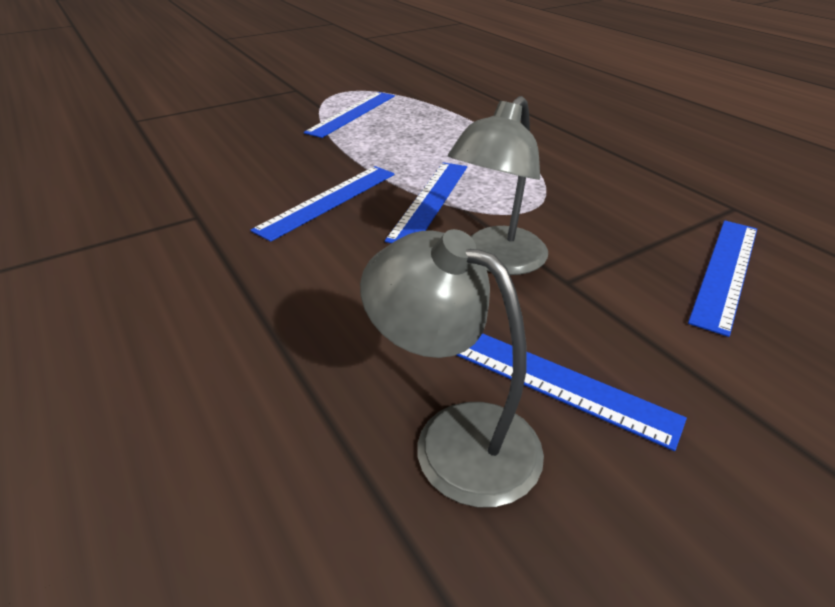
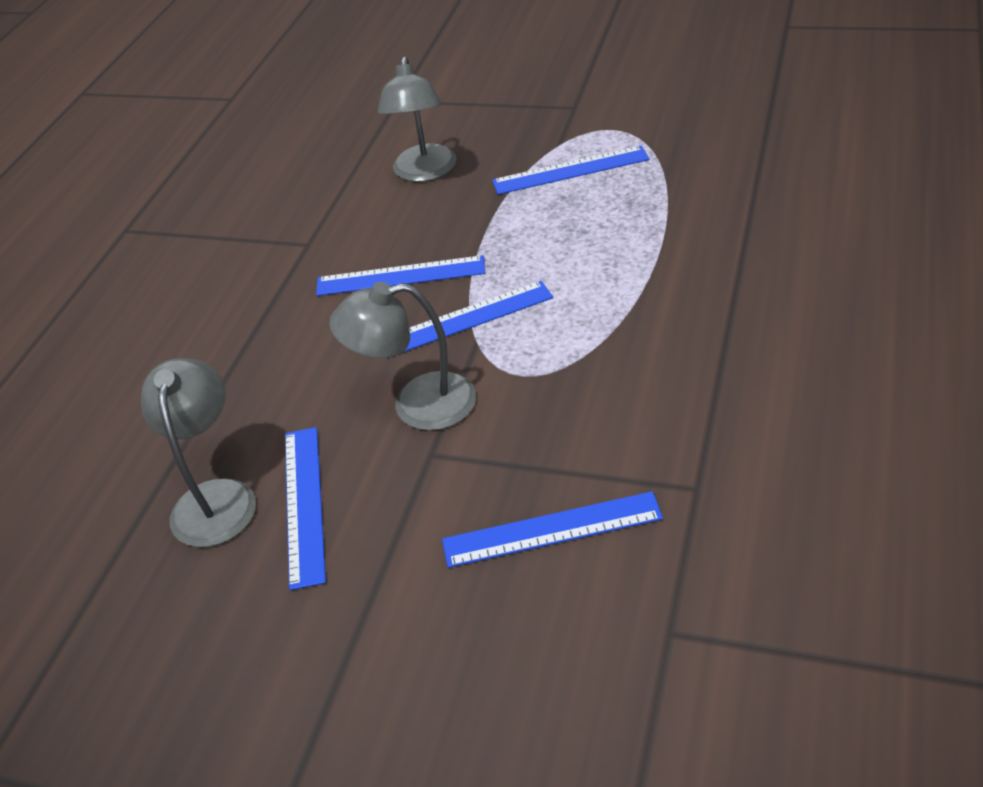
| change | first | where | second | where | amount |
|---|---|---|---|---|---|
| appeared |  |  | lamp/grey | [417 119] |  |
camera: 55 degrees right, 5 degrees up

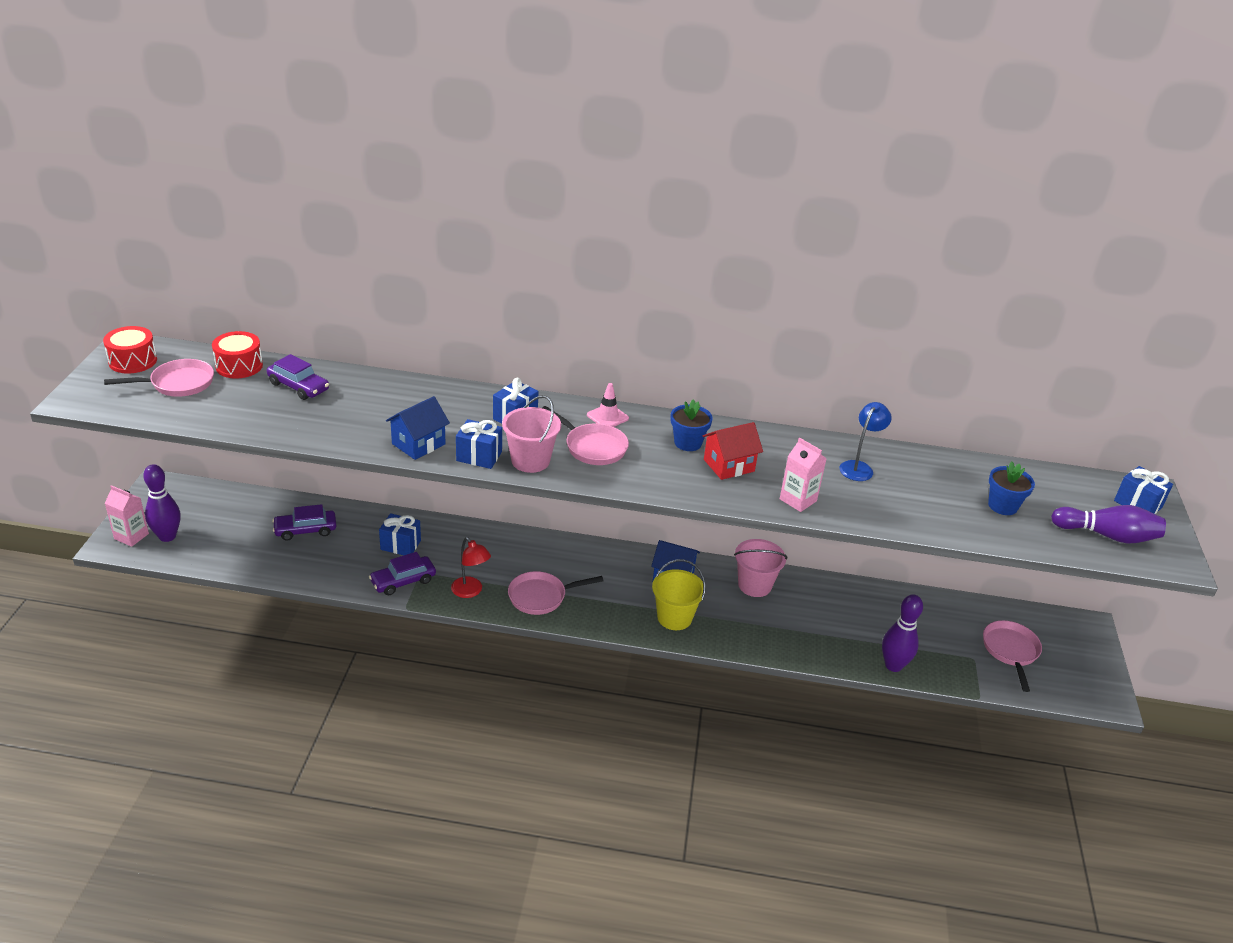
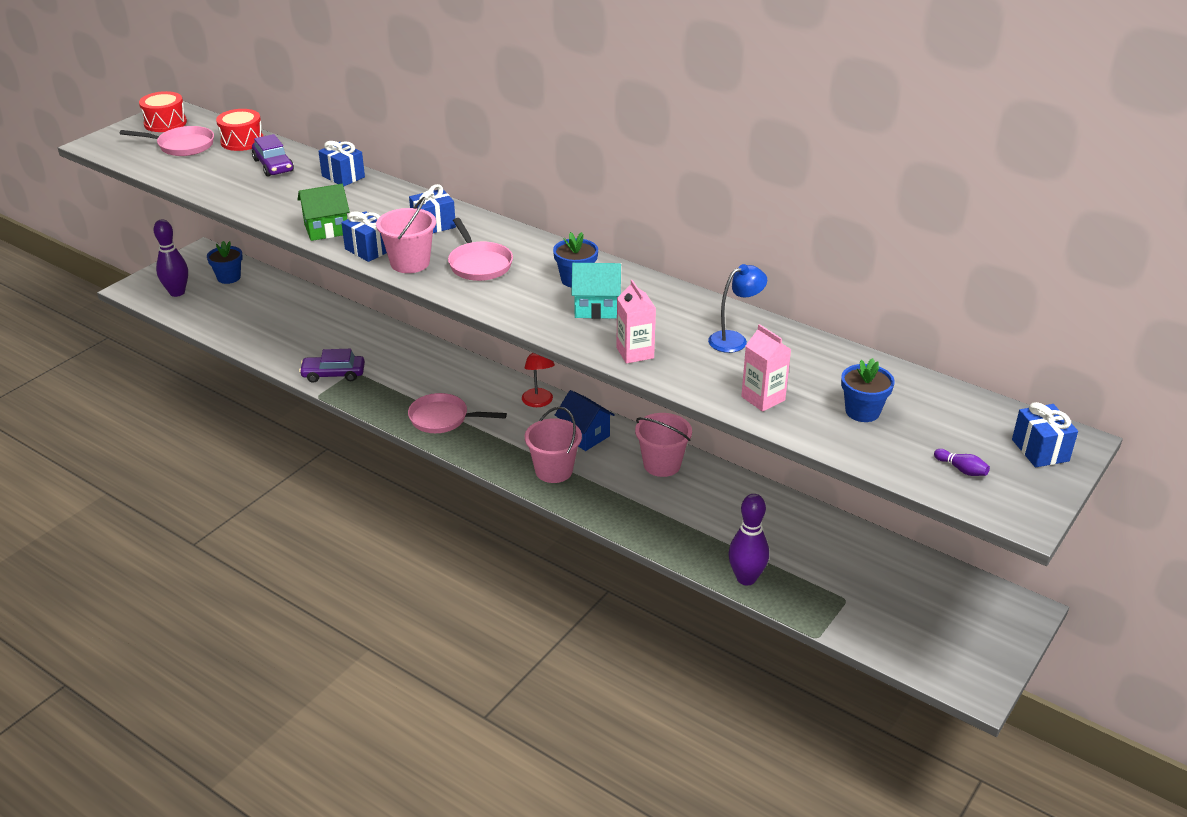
| change | first | where | second | where | amount |
|---|---|---|---|---|---|
| relocated | carton/pink | [127 516] |  | [766 368] |  |
| missing | car/purple | [304 522] |  |  |  |
| relocated | gift/blue | [400 534] |  | [341 163] |  |
| colour | house/blue | [418 428] | house/green | [324 212] |  |
| relocated | lamp/red | [471 567] |  | [538 380] |  |
| missing | traffic cone/pink | [608 405] |  |  |  |
| colour | bucket/yellow | [679 594] | bucket/pink | [553 445] |  |
| colour | house/red | [732 451] | house/turquoise | [596 291] |  |
| missing | pan/pink | [1012 656] |  |  |  |
| size | bowling pin/purple | [1108 524] |  | [962 462] | x0.45 |
| appeared |  |  | flower pot/blue | [225 262] |  |
camera: 30 degrees right, 0 degrees up

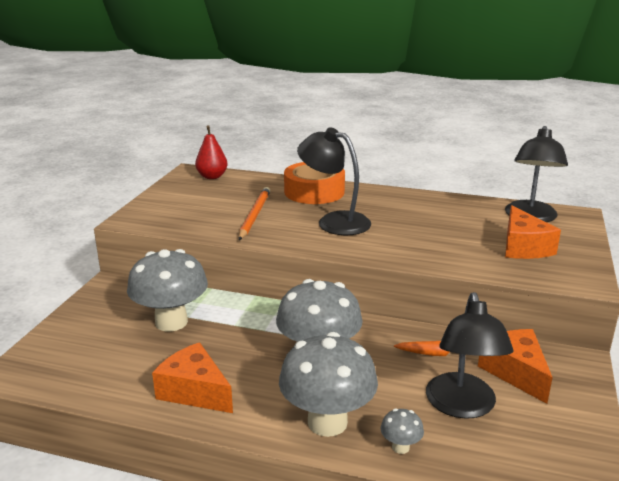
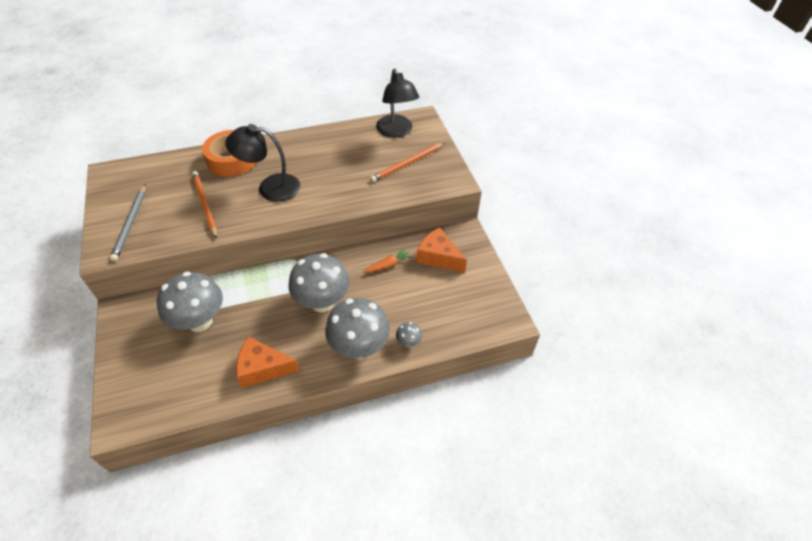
| change | first | where | second | where | amount |
|---|---|---|---|---|---|
| missing | pear/red | [211 152] |  |  |  |
| missing | lamp/black | [469 355] |  |  |  |
| exchanged | cheese/orange | [533 232] | pencil/orange | [407 162] |  |
| appeared |  |  | pencil/grey | [128 222] |  |
camera: 35 degrees left, 25 degrees up

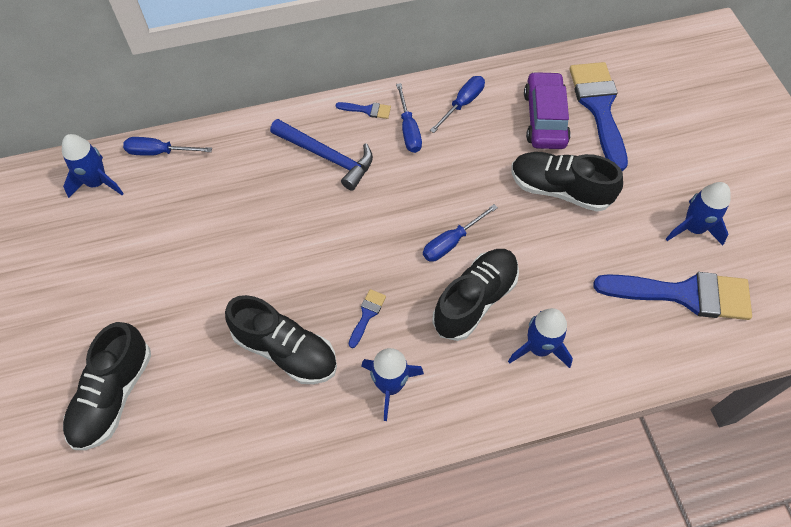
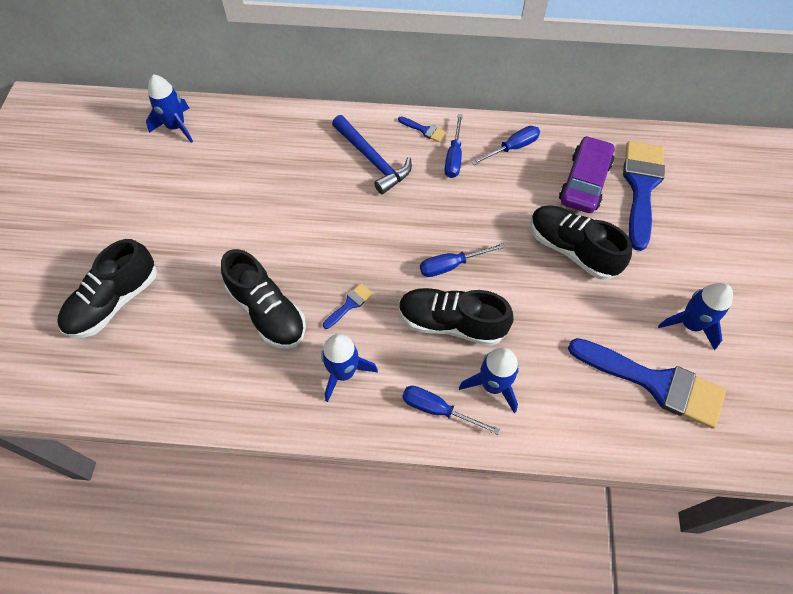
| change | first | where | second | where | amount |
|---|---|---|---|---|---|
| relocated | screwdriver/blue | [167 146] |  | [451 410] |  |
| spun | shoe/black | [475 295] |  | [456 317] | 135 degrees counterclockwise |
camera: 20 degrees right, 0 degrees up

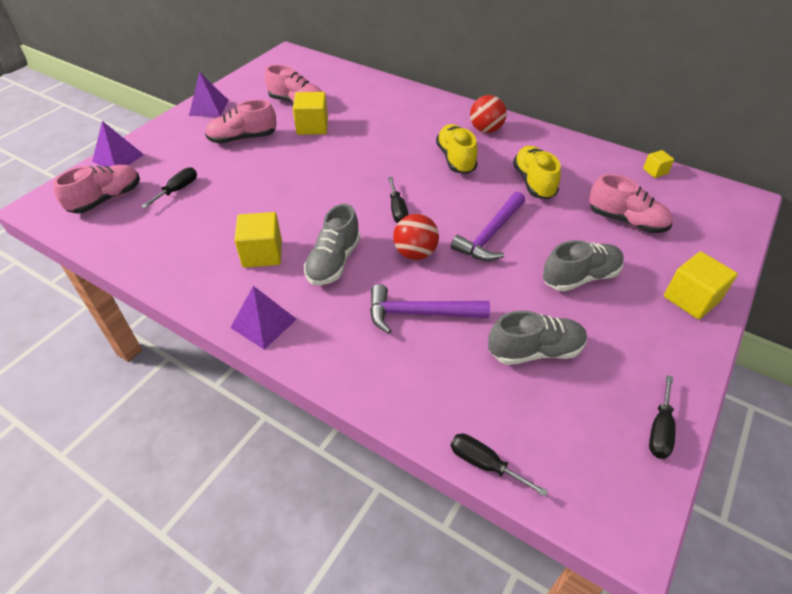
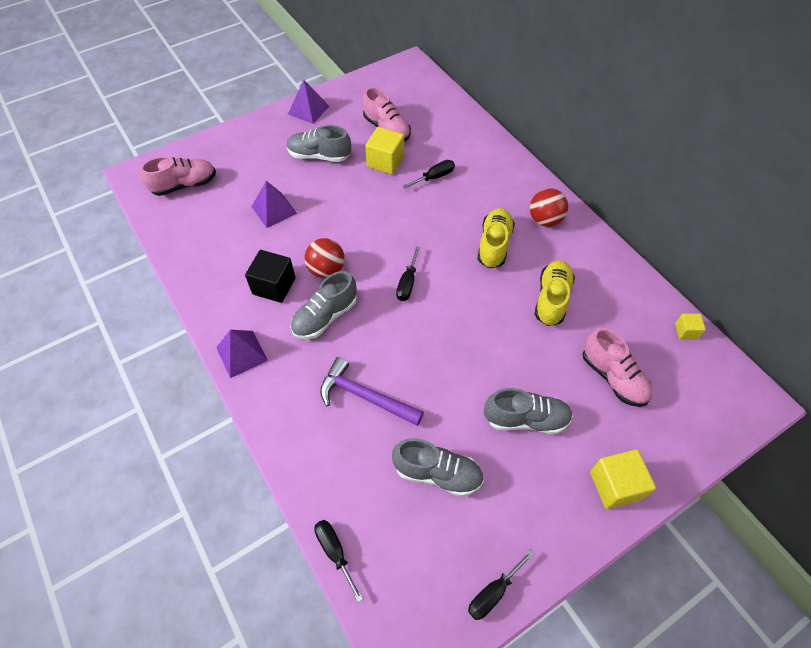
| change | first | where | second | where | amount |
|---|---|---|---|---|---|
| relocated | pyramid/purple | [118 144] |  | [274 204] |  |
| relocated | screwdriver/black | [169 187] |  | [429 174] |  |
| colour | shoe/pink | [241 121] | shoe/grey | [319 143] |  |
| colour | cube/yellow | [258 240] | cube/black | [270 276] |  |
| relocated | ball/red | [416 237] |  | [324 258] |  |
| missing | hammer/purple | [488 226] |  |  |  |
camera: 25 degrees right, 10 degrees up

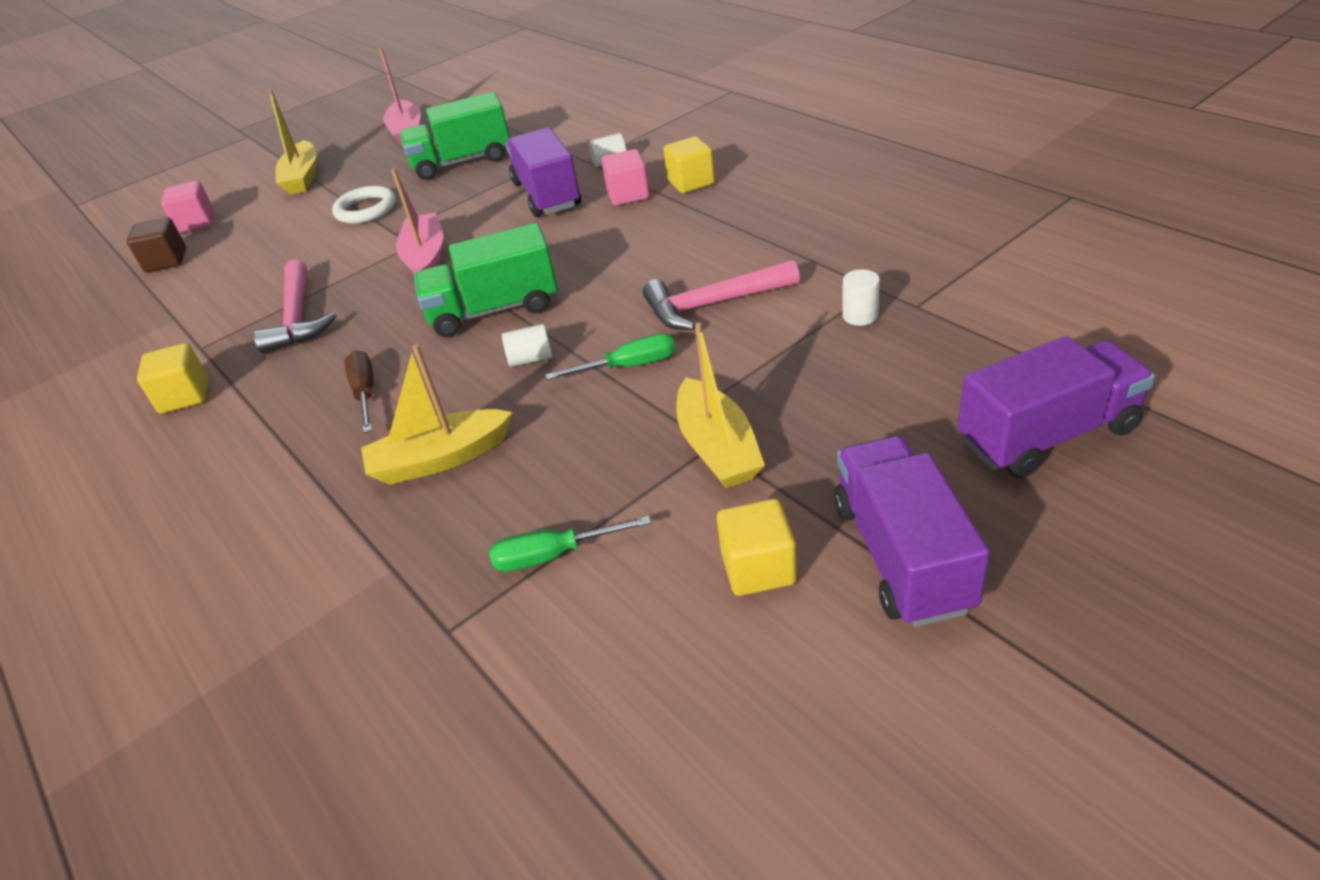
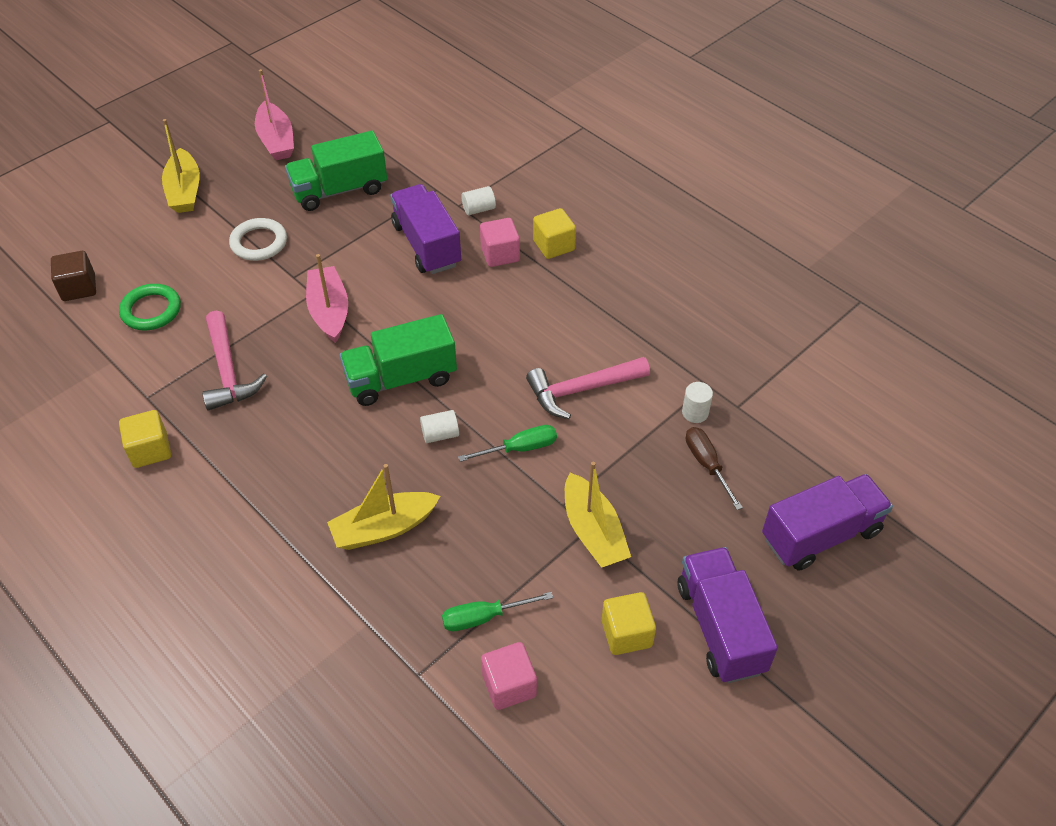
| change | first | where | second | where | amount |
|---|---|---|---|---|---|
| relocated | cube/pink | [187 207] |  | [509 676] |  |
| relocated | screwdriver/brown | [359 392] |  | [714 468] |  |
| appeared |  |  | ring/green | [150 307] |  |
camera: 10 degrees left, 10 degrees up

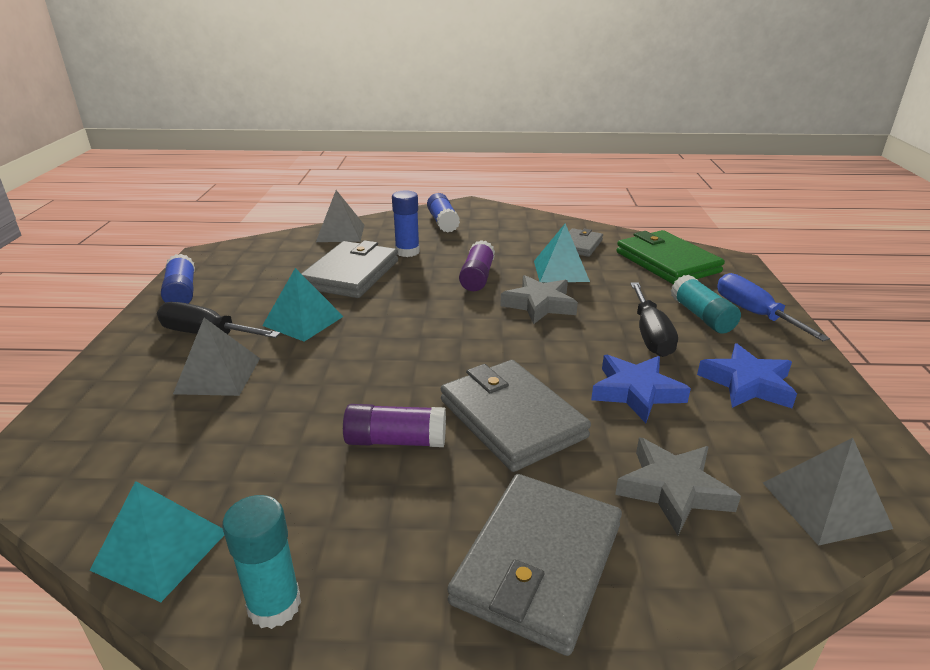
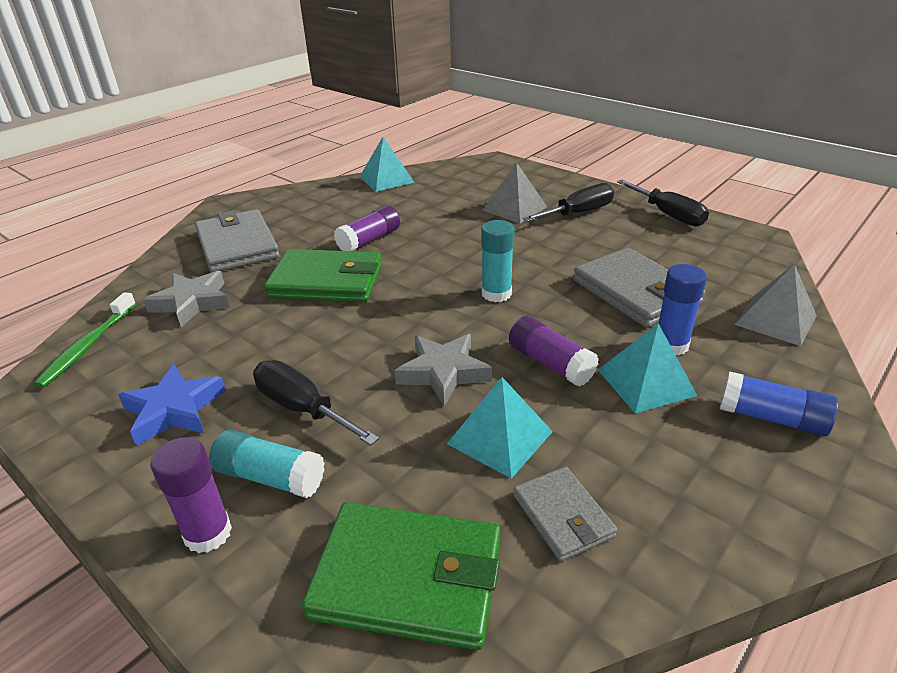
| change | first | where | second | where | amount |
|---|---|---|---|---|---|
| exchanged | glue stick/blue | [178 279] | screwdriver/black | [663 203] |  |
| relocated | glue stick/turquoise | [261 562] |  | [498 261] |  |
| relocated | pyramid/turquoise | [303 305] |  | [647 368] |  |
| colour | wallet/grey | [516 416] | wallet/green | [323 275] |  |
| missing | star/blue | [641 389] |  |  |  |
| exchanged | screwdriver/blue | [773 307] | glue stick/purple | [191 495] |  |
| exchanged | pyramid/grey | [828 492] | toothbrush/green | [84 340] |  |
camera: 130 degrees right, 5 degrees up

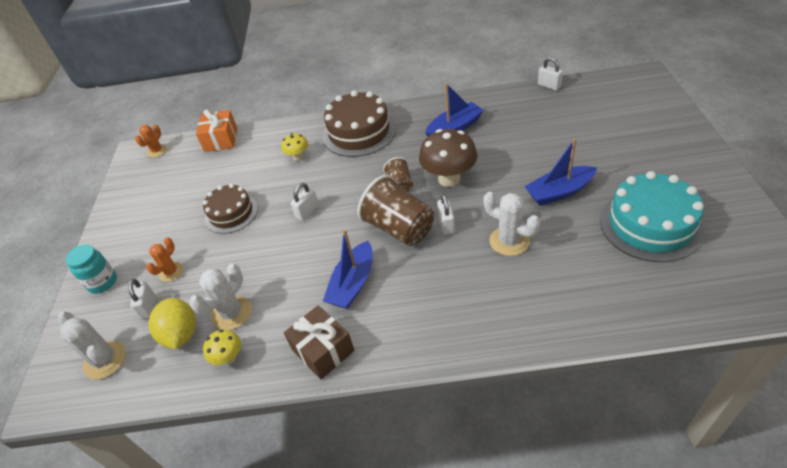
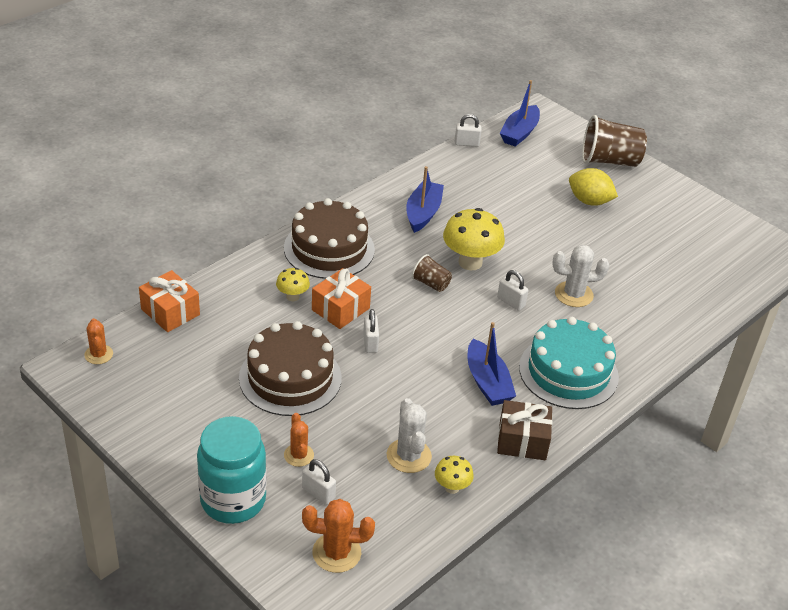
| change | first | where | second | where | amount |
|---|---|---|---|---|---|
| colour | cactus/white | [92 345] | cactus/orange | [338 536] |  |
| size | jar/turquoise | [91 269] |  | [232 470] | x1.72 |
| relocated | lemon/yellow | [172 323] |  | [593 187] |  |
| size | cake/brown | [230 209] |  | [290 368] | x1.55 |
| relocated | cup/brown | [395 210] |  | [614 141] |  |
| colour | mushroom/brown | [448 158] | mushroom/yellow | [474 239] |  |
| relocated | boat/blue | [560 172] |  | [520 113] |  |
| relocated | cake/turquoise | [652 216] |  | [569 363] |  |
| appeared |  |  | gift/orange | [341 298] |  |
camera: 50 degrees left, 5 degrees down

